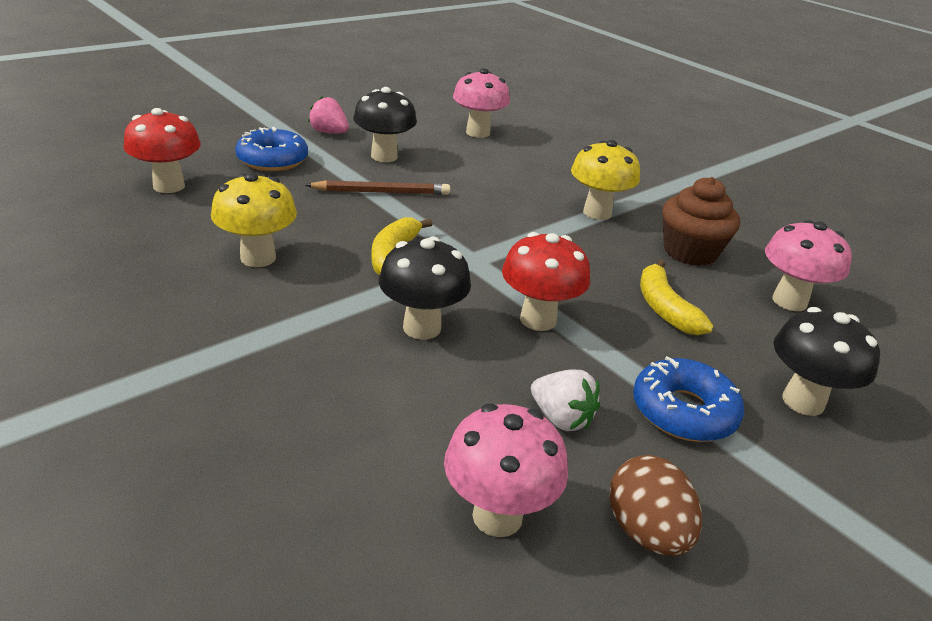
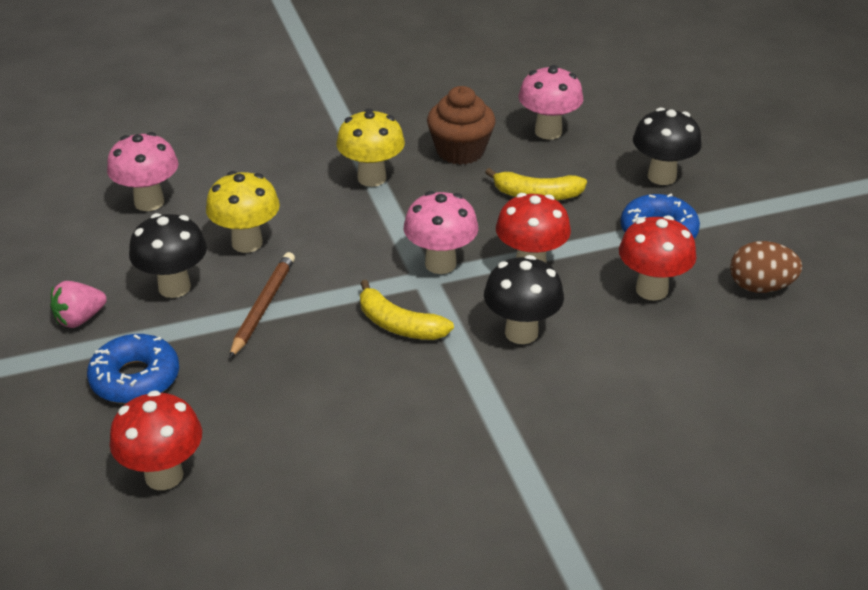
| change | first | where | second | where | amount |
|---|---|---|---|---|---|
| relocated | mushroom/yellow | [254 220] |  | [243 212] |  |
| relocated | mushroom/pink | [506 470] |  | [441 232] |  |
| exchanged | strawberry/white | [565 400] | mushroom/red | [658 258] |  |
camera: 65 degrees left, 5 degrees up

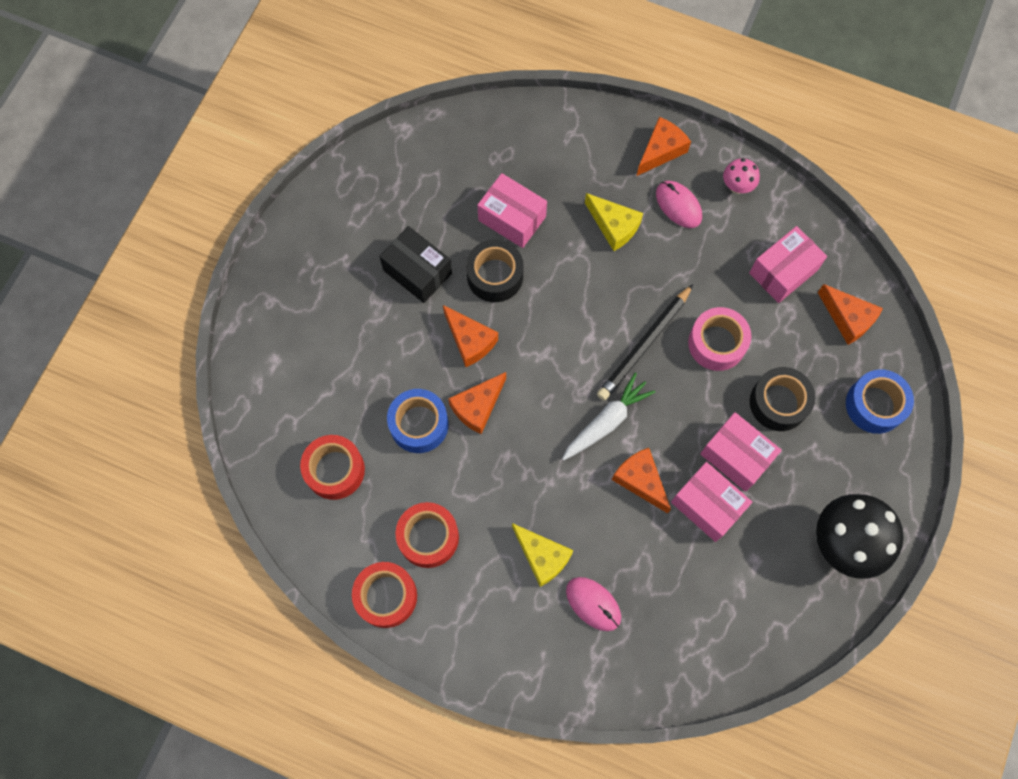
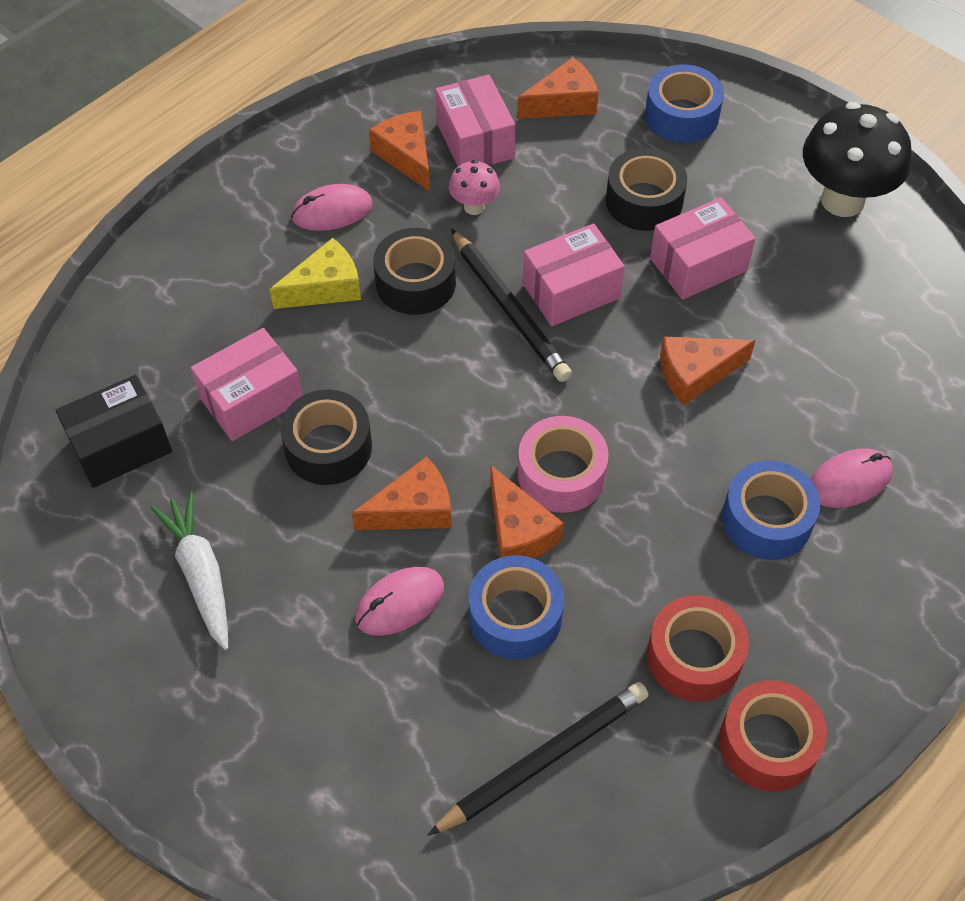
| change | first | where | second | where | amount |
|---|---|---|---|---|---|
| exchanged | tape/red | [332 467] | pencil/black | [538 759] |  |
| relocated | box/black | [415 264] |  | [114 431] |  |
| exchanged | cheese/yellow | [542 555] | tape/blue | [771 510] |  |
| relocated | carrot/white | [609 416] |  | [189 570] |  |
| relocated | cheese/orange | [664 146] |  | [399 151] |  |
| relocated | box/pink | [711 502] |  | [574 275] |  |
| relocated | tape/pink | [719 339] |  | [563 464] |  |
| relocated | mushroom/pink | [741 176] |  | [474 187] |  |
| appeared |  |  | mouse/pink | [399 601] |  |
| appeared |  |  | tape/black | [414 271] |  |
camera: 70 degrees left, 15 degrees down

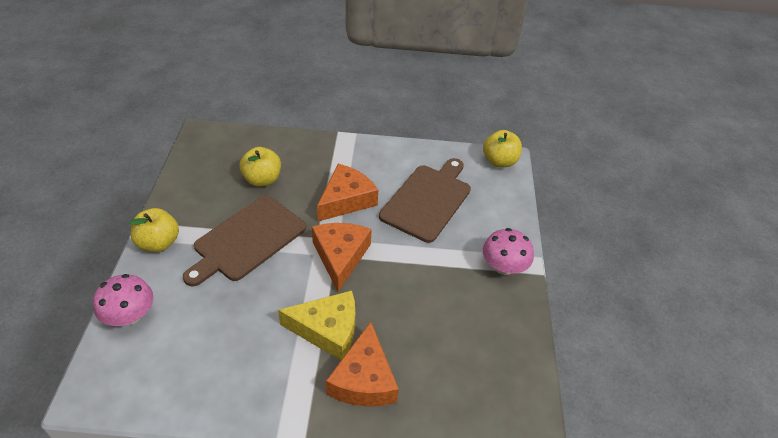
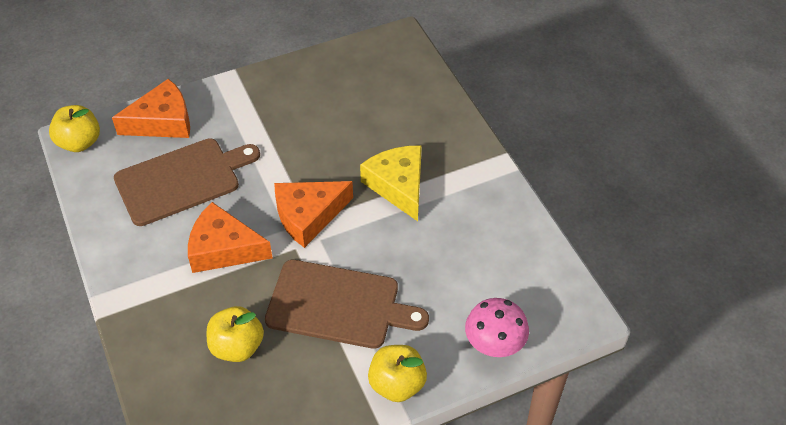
| change | first | where | second | where | amount |
|---|---|---|---|---|---|
| relocated | cheese/orange | [362 364] |  | [151 108] |  |
| spun | cutting board/brown | [425 200] |  | [187 182] | 150 degrees clockwise |
| missing | mushroom/pink | [508 251] |  |  |  |
camera: 115 degrees left, 5 degrees up

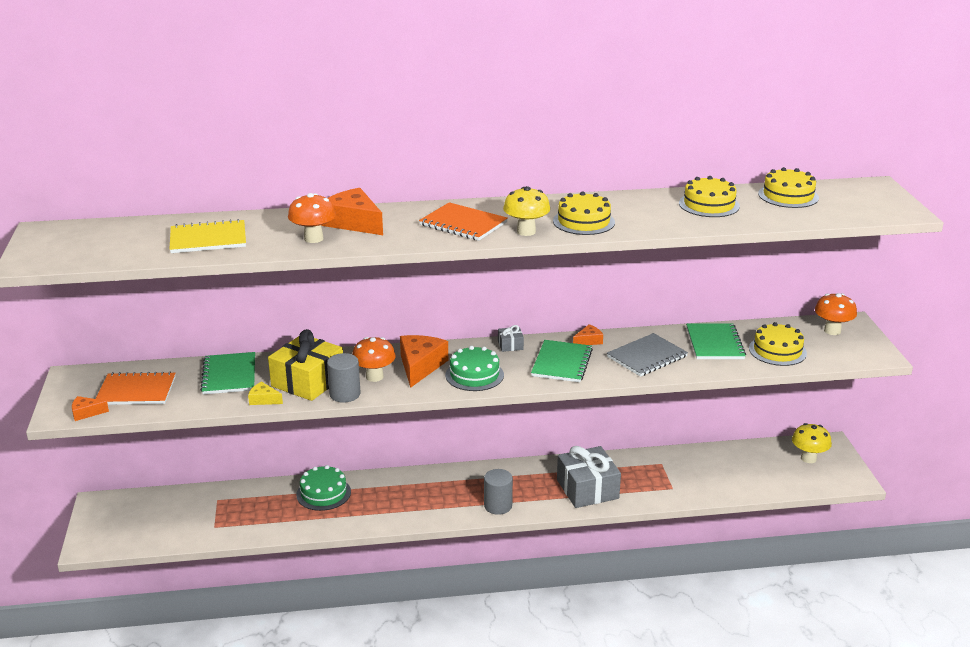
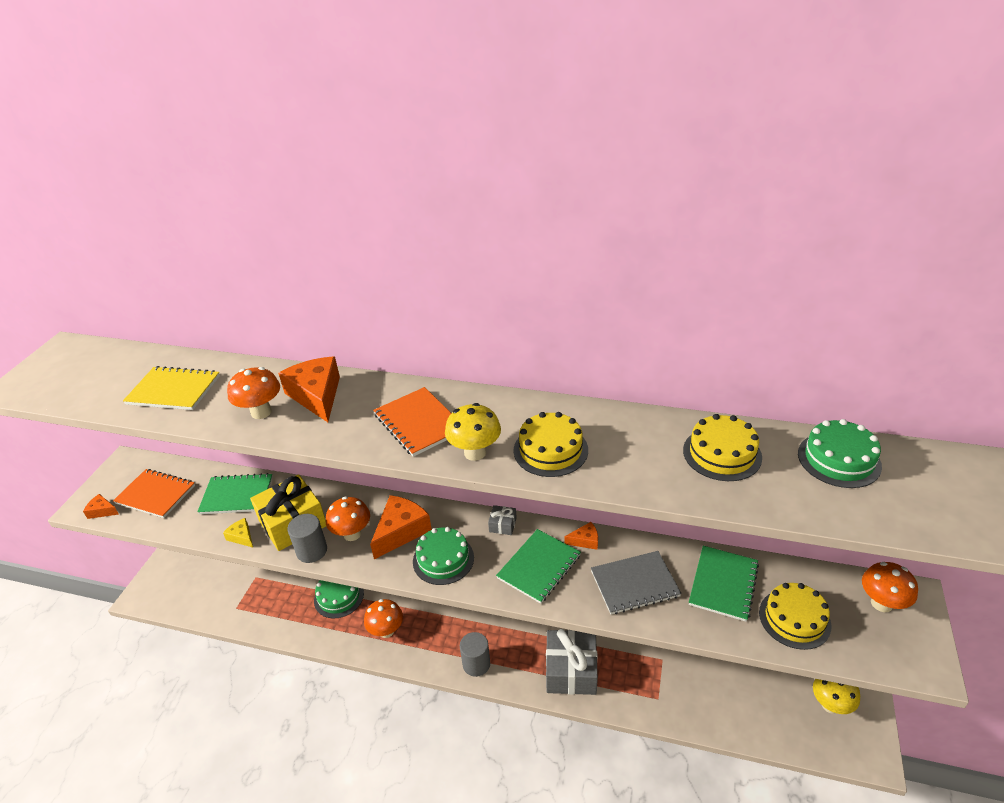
| change | first | where | second | where | amount |
|---|---|---|---|---|---|
| spun | notebook/green | [227 373] |  | [235 493] | 75 degrees clockwise |
| colour | cake/yellow | [788 187] | cake/green | [840 453] |  |
| appeared |  |  | mushroom/orange | [383 618] |  |
camera: 25 degrees right, 10 degrees up

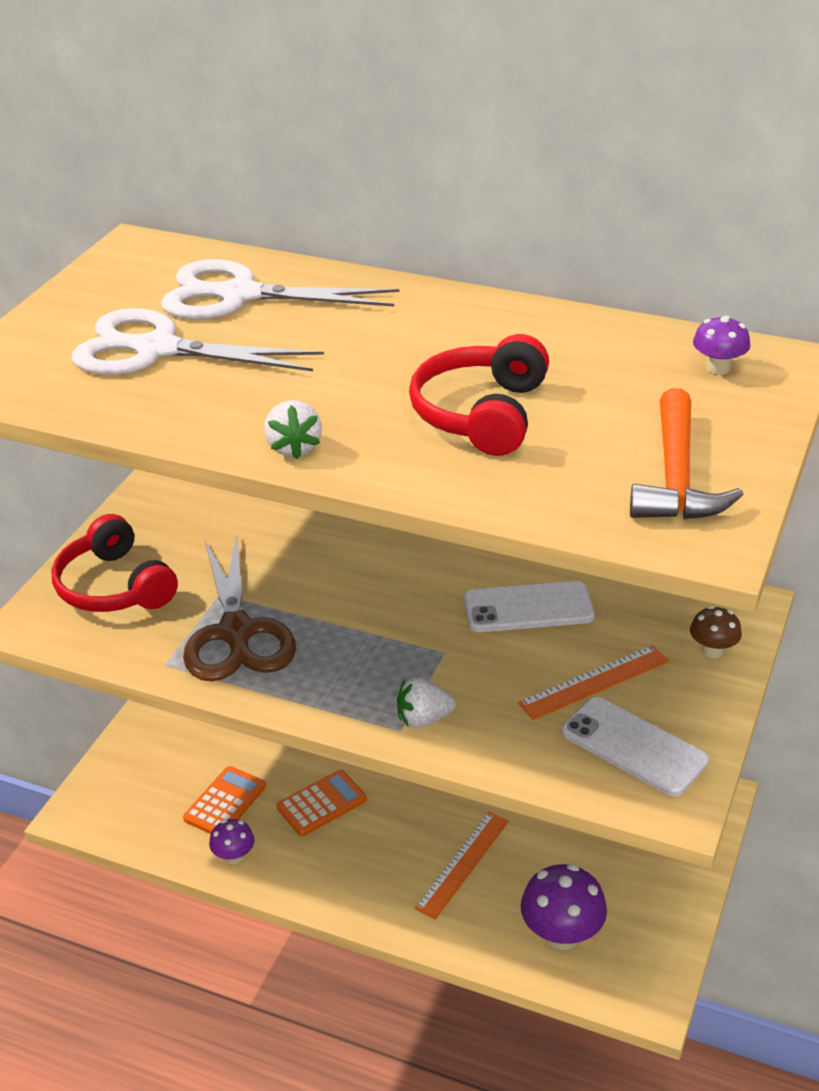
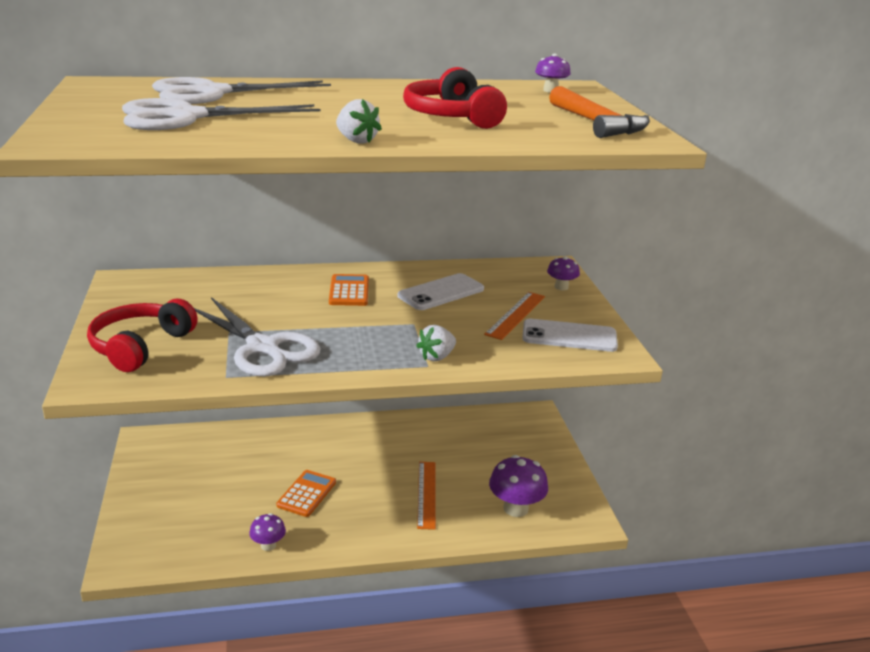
| change | first | where | second | where | amount |
|---|---|---|---|---|---|
| spun | headphones/red | [114 563] |  | [142 335] | 90 degrees clockwise |
| colour | scissors/brown | [239 607] | scissors/white | [257 337] |  |
| relocated | calculator/orange | [224 800] |  | [349 290] |  |
| colour | mushroom/brown | [716 632] | mushroom/purple | [563 273] |  |
camera: 35 degrees left, 10 degrees down

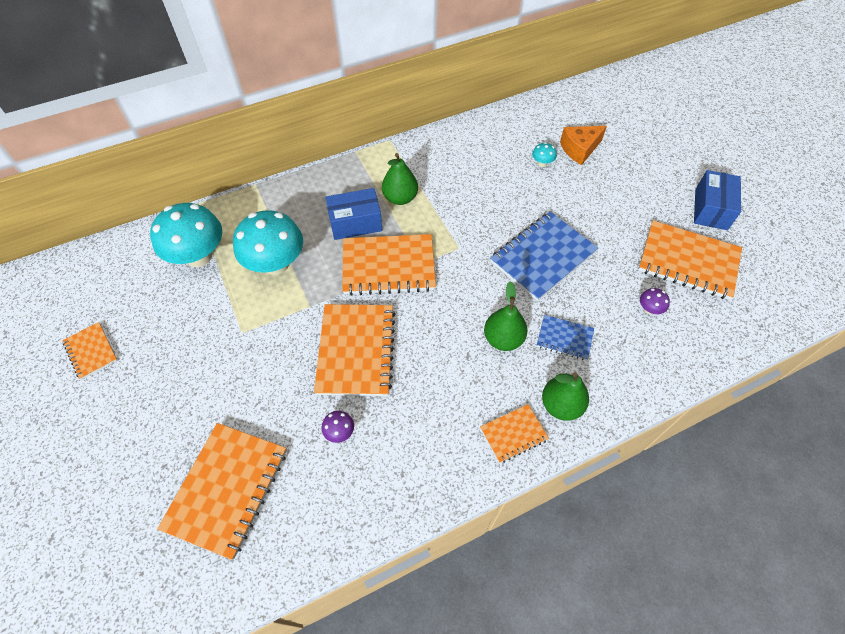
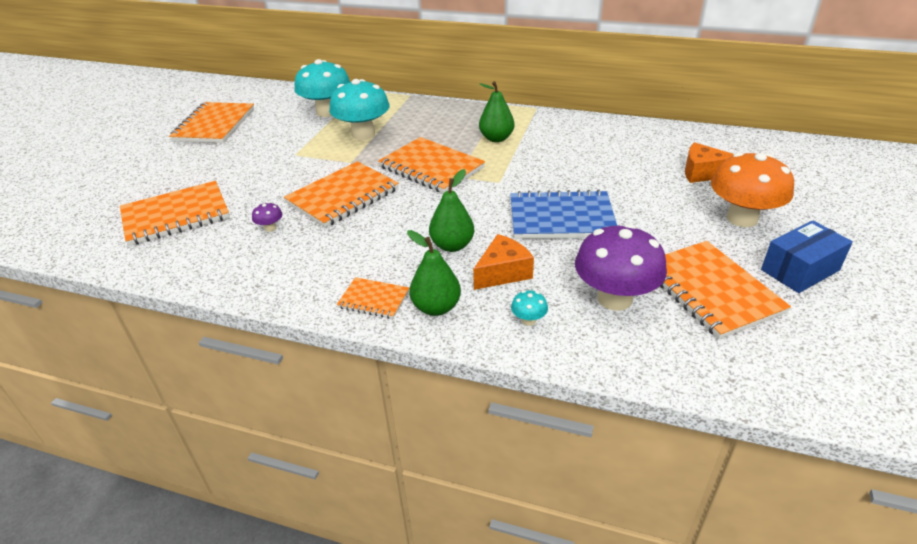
| change | first | where | second | where | amount |
|---|---|---|---|---|---|
| size | notebook/orange | [90 351] |  | [211 122] | x1.91 |
| missing | box/blue | [354 214] |  |  |  |
| relocated | mushroom/turquoise | [544 154] |  | [529 308] |  |
| exchanged | notebook/blue | [565 337] | cheese/orange | [503 262] |  |
| size | mushroom/purple | [655 301] |  | [621 267] | x2.45 |
| appeared |  |  | mushroom/orange | [752 189] |  |
camera: 45 degrees right, 20 degrees down

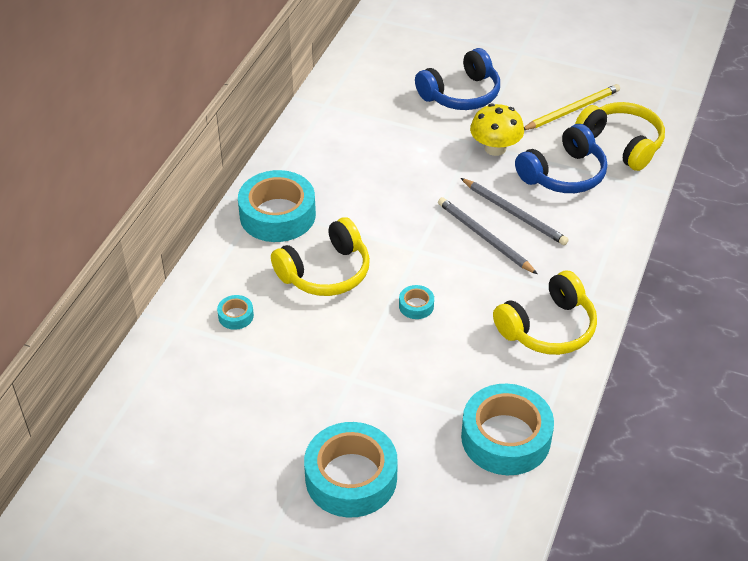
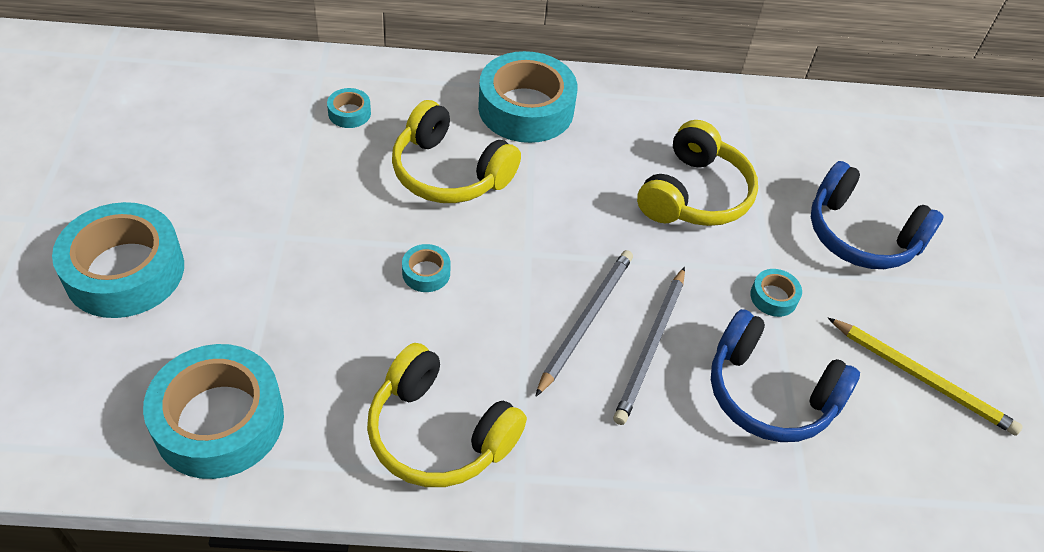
| change | first | where | second | where | amount |
|---|---|---|---|---|---|
| exchanged | mushroom/yellow | [497 129] | tape/turquoise | [776 293] |  |
| relocated | headphones/yellow | [620 136] |  | [697 173] |  |
camera: 65 degrees right, 5 degrees up

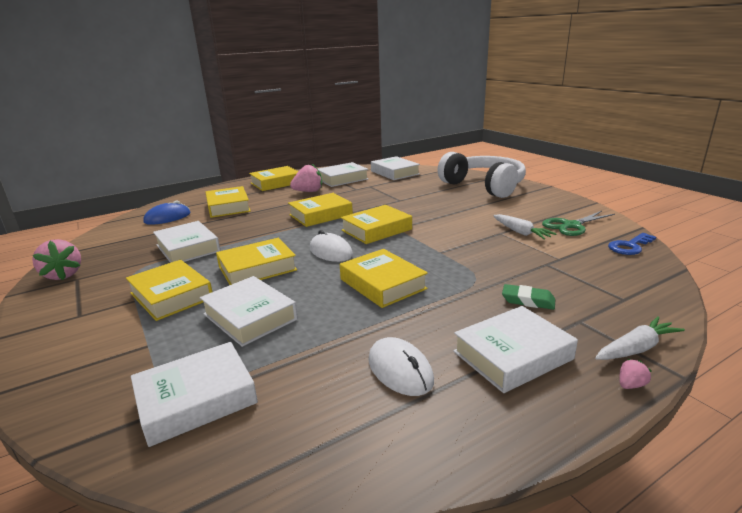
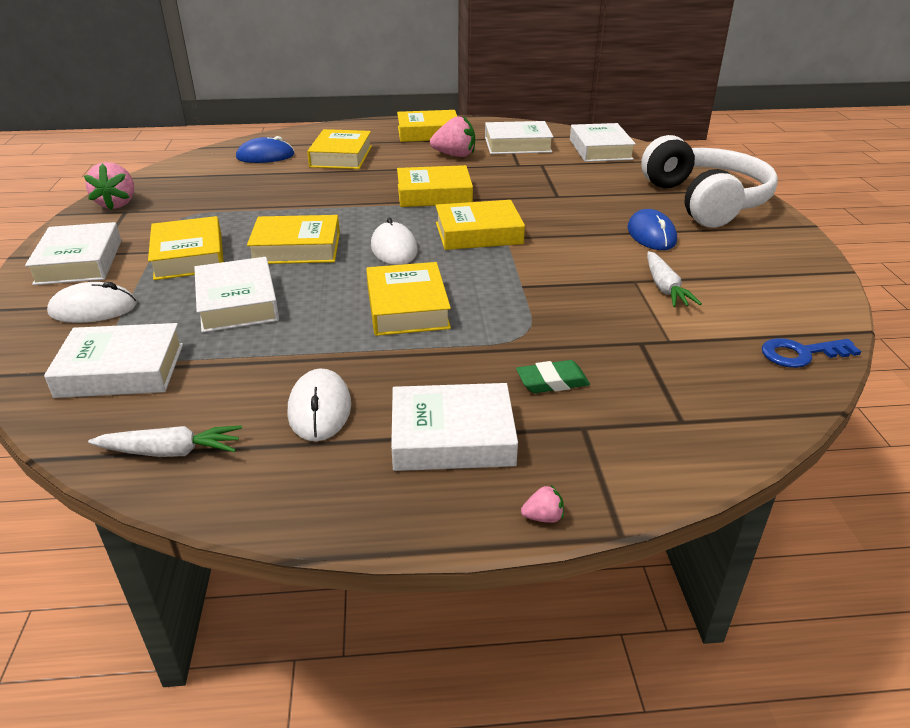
| change | first | where | second | where | amount |
|---|---|---|---|---|---|
| relocated | book/white | [186 242] |  | [73 253] |  |
| spun | eraser/green | [528 297] |  | [553 376] | 60 degrees counterclockwise |
| missing | scissors/green | [578 223] |  |  |  |
| relocated | carrot/white | [640 338] |  | [165 441] |  |
| appeared |  |  | mouse/white | [92 302] |  |
| appeared |  |  | mouse/blue | [652 229] |  |
camera: 25 degrees right, 10 degrees up

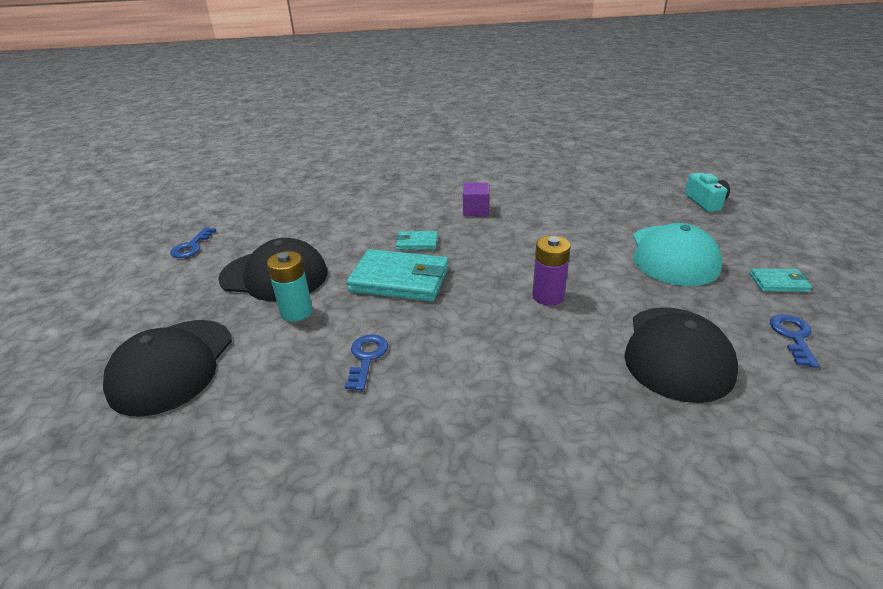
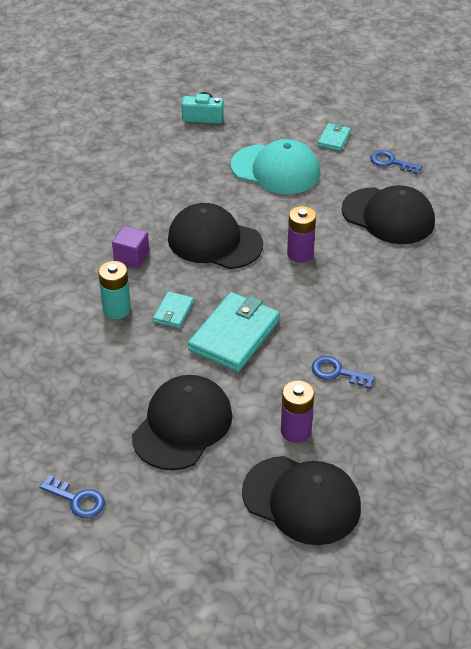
| change | first | where | second | where | amount |
|---|---|---|---|---|---|
| relocated | battery/turquoise | [290 286] |  | [114 290] |  |
| appeared |  |  | cap/black | [215 236] |  |
| appeared |  |  | battery/purple | [297 411] |  |
camera: 75 degrees left, 10 degrees up

